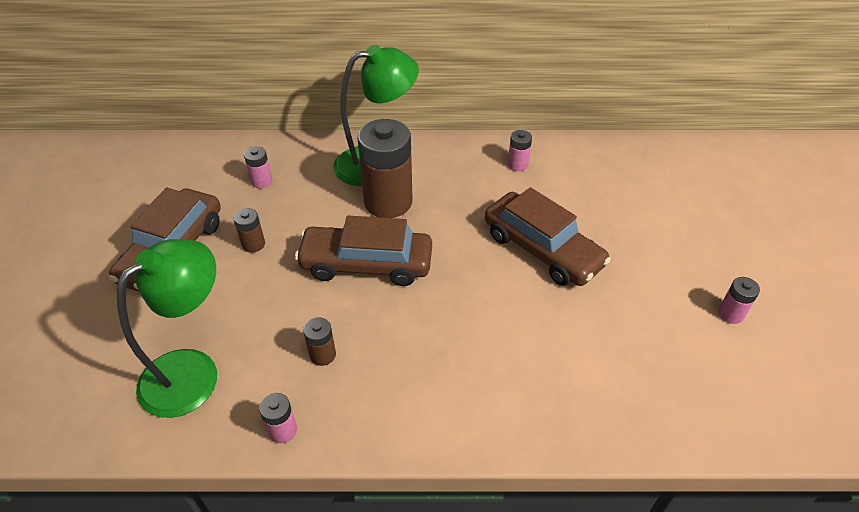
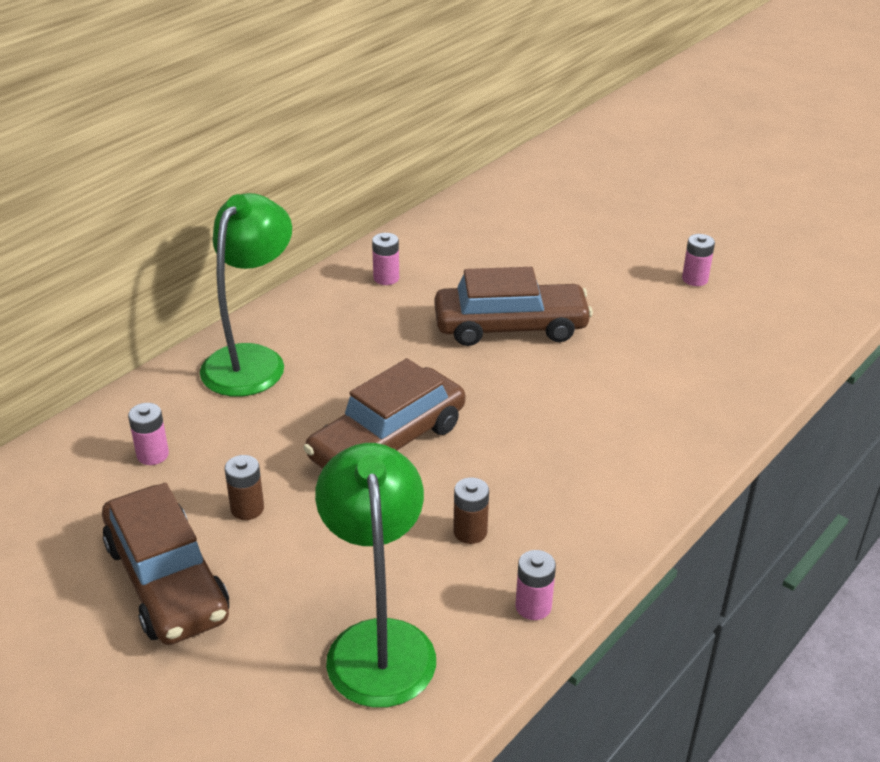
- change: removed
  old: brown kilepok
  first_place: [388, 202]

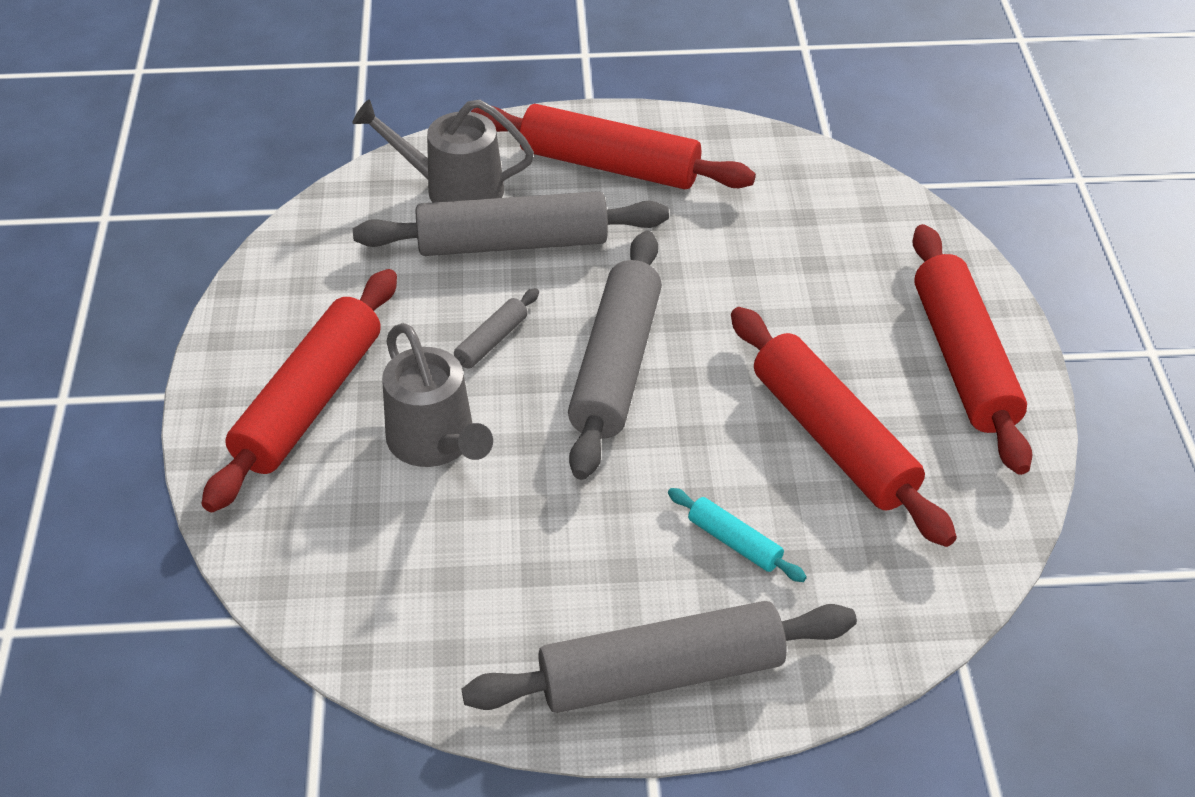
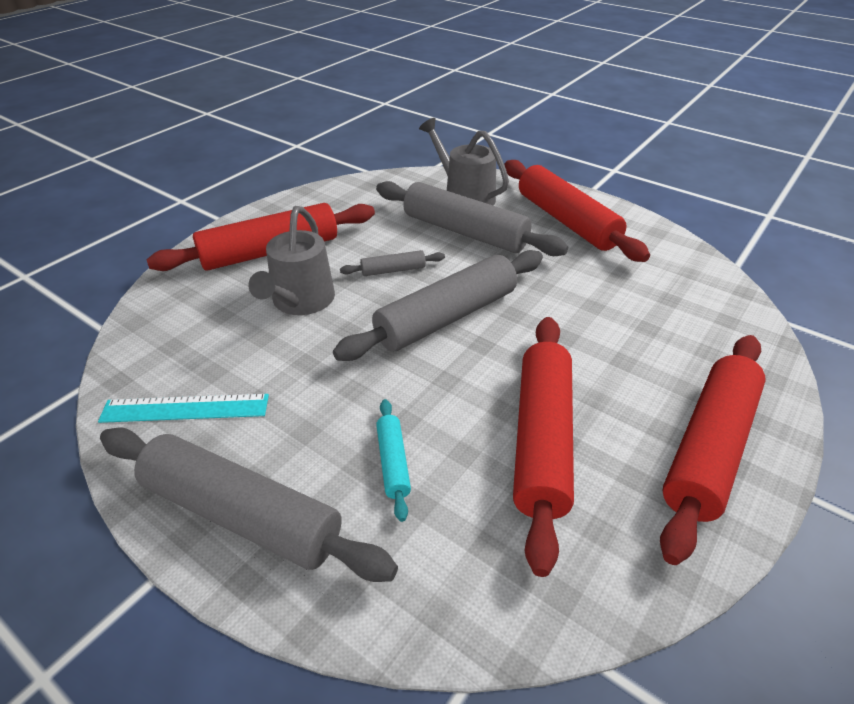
- change: added
  new: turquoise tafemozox
  second_place: [185, 408]

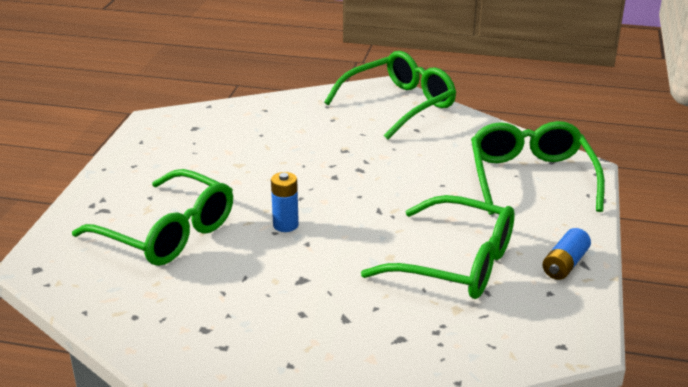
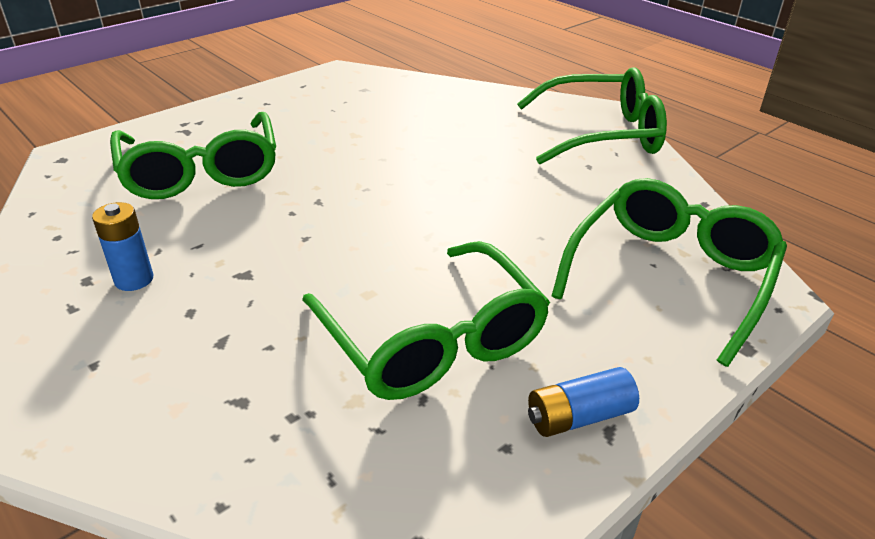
- change: moved
  old: blue kilepok
  first_place: [285, 225]
  second_place: [134, 279]

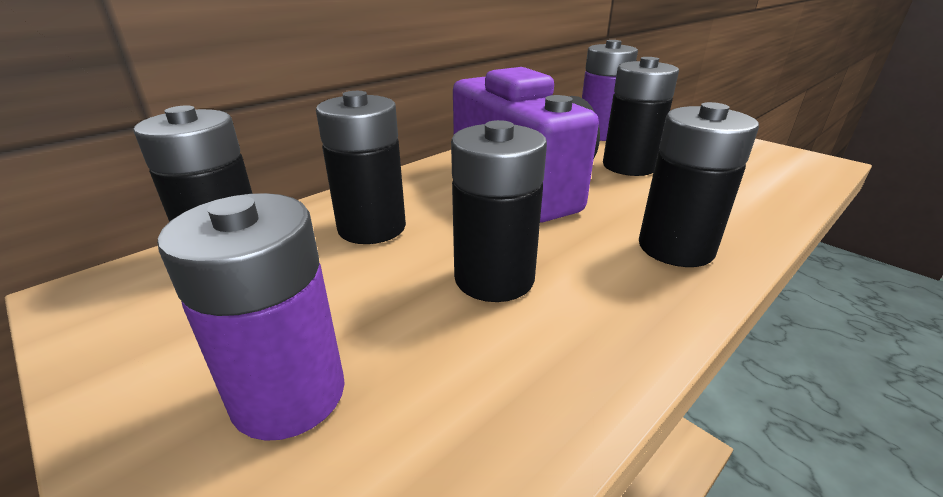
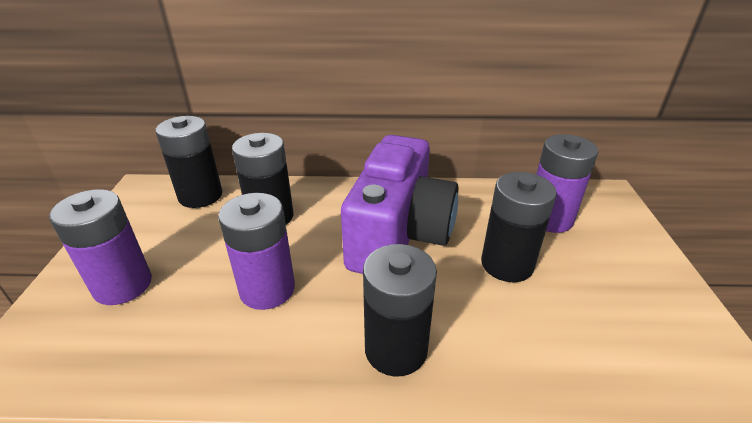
- change: recoloured
  old: black kilepok
  new: purple kilepok
  first_place: [494, 278]
  second_place: [267, 289]

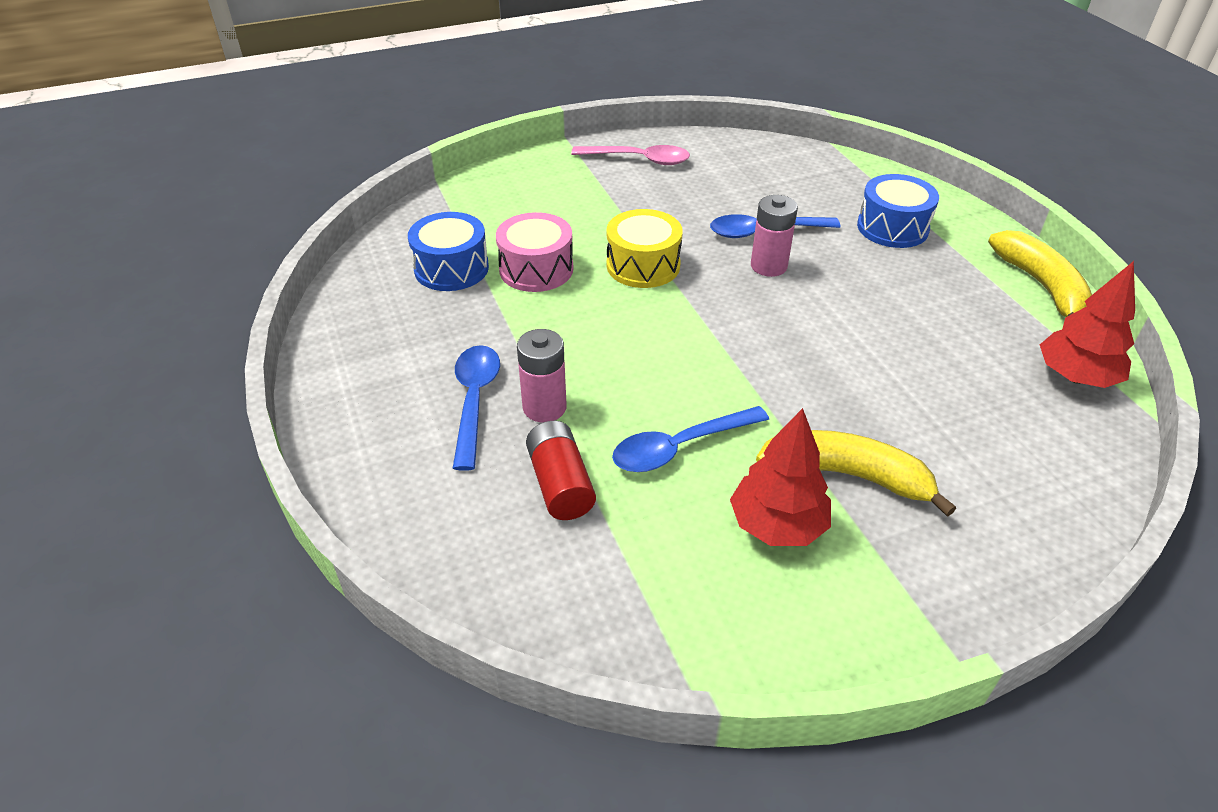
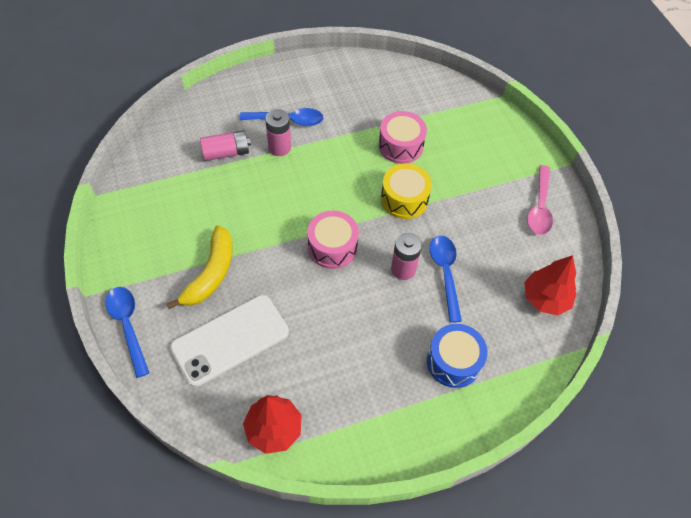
- change: removed
  old: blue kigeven
  first_place: [451, 268]
- change: removed
  old: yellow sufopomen
  first_place: [1042, 286]
- change: moved
  old: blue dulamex
  first_place: [680, 447]
  second_place: [128, 326]
- change: moved
  old: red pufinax
  first_place: [777, 525]
  second_place: [545, 298]
- change: recoloured
  old: red kilepok
  new: pink kilepok
  first_place: [560, 484]
  second_place: [226, 153]
- change: added
  new: pink kigeven
  second_place: [332, 247]
- change: added
  new: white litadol
  second_place: [230, 340]

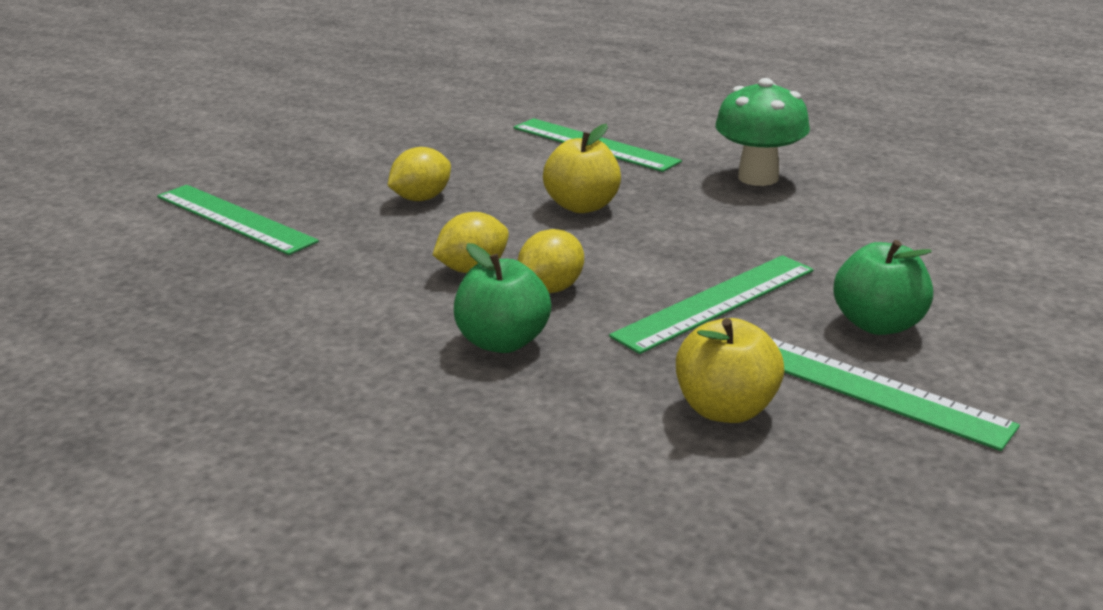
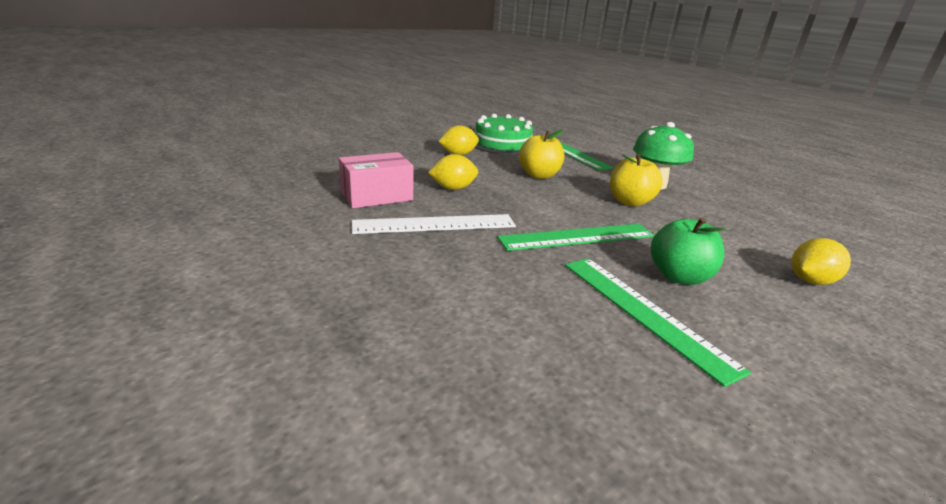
- change: removed
  old: green tafemozox
  first_place: [235, 219]
- change: moved
  old: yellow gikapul
  first_place: [551, 289]
  second_place: [810, 281]
- change: replaced
  old: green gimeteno
  new: white tafemozox
  first_place: [503, 342]
  second_place: [434, 224]
- change: moved
  old: yellow gimeteno
  first_place: [726, 409]
  second_place: [629, 202]
- change: added
  new: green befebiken
  second_place: [502, 144]
- change: added
  new: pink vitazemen
  second_place: [377, 196]

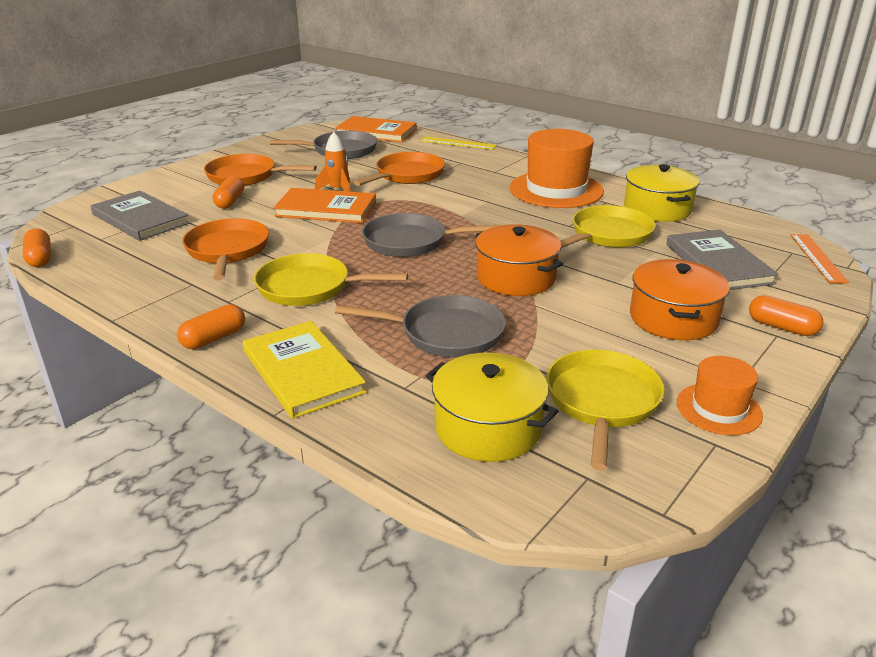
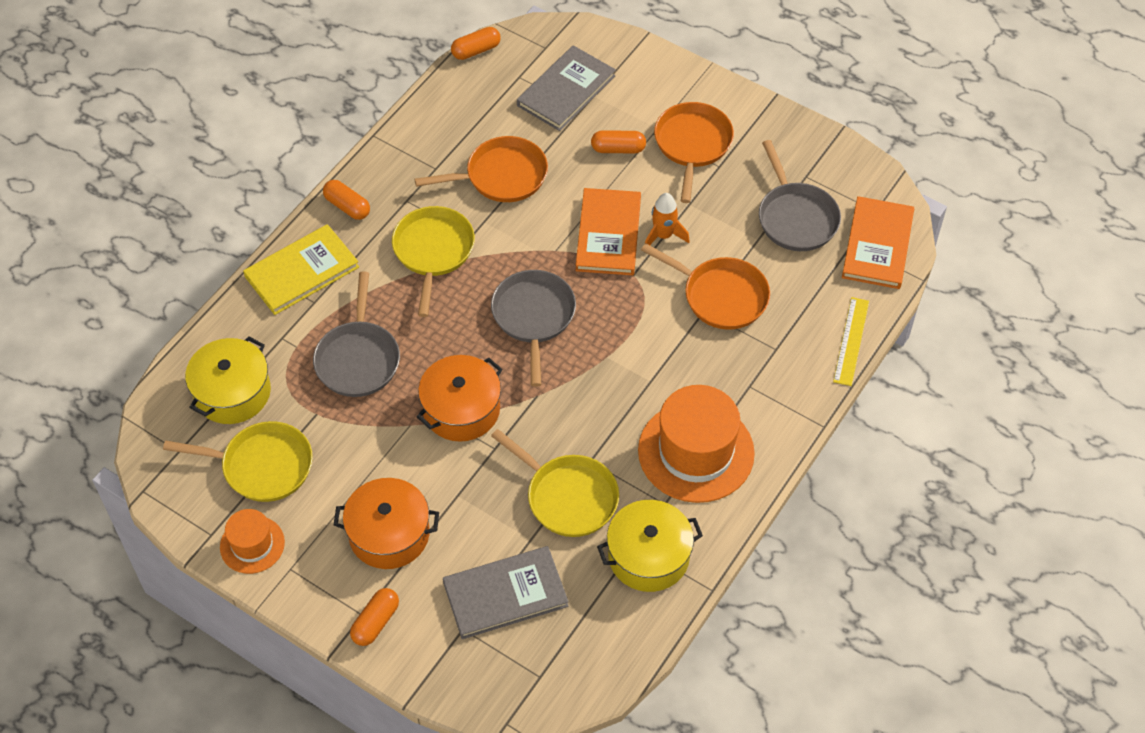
- change: removed
  old: orange tafemozox
  first_place: [817, 258]

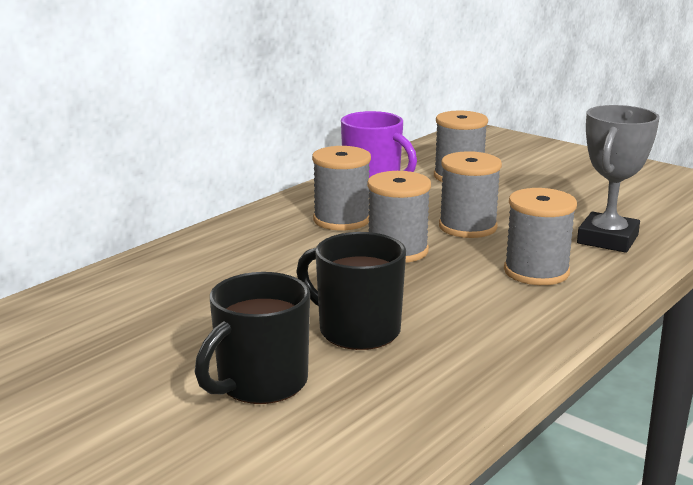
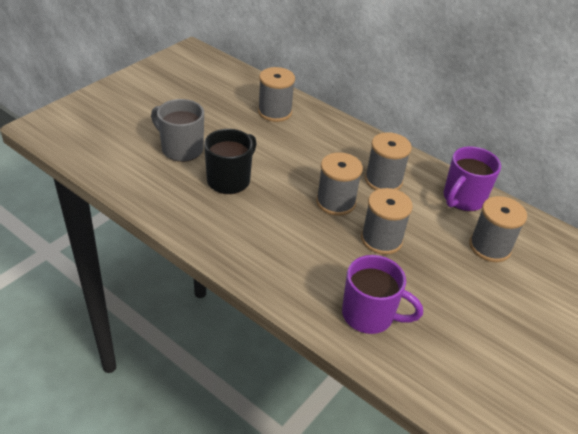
- change: replaced
  old: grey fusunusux
  new: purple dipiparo
  first_place: [607, 239]
  second_place: [369, 315]
- change: moved
  old: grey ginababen
  first_place: [536, 272]
  second_place: [274, 112]
- change: recoloured
  old: black dipiparo
  new: grey dipiparo
  first_place: [260, 384]
  second_place: [181, 149]

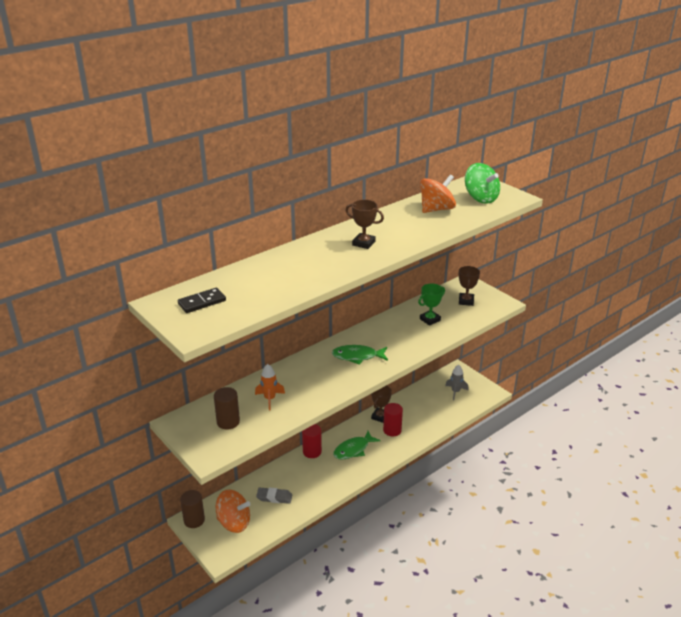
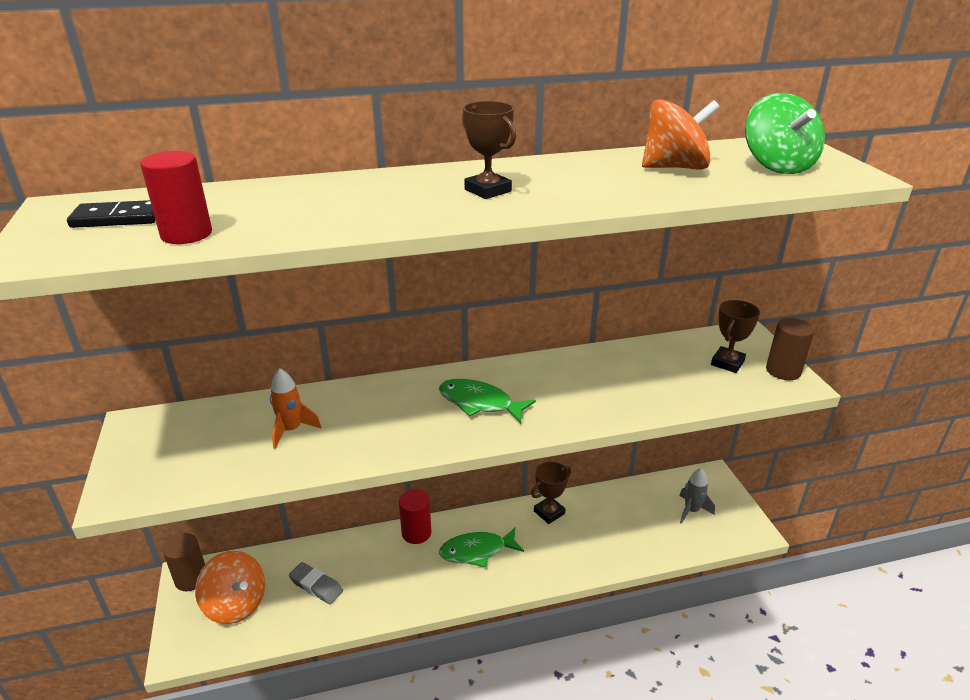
- change: removed
  old: green fusunusux
  first_place: [430, 319]
- change: moved
  old: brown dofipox
  first_place: [228, 422]
  second_place: [783, 371]
- change: moved
  old: red dofipox
  first_place: [392, 430]
  second_place: [186, 234]

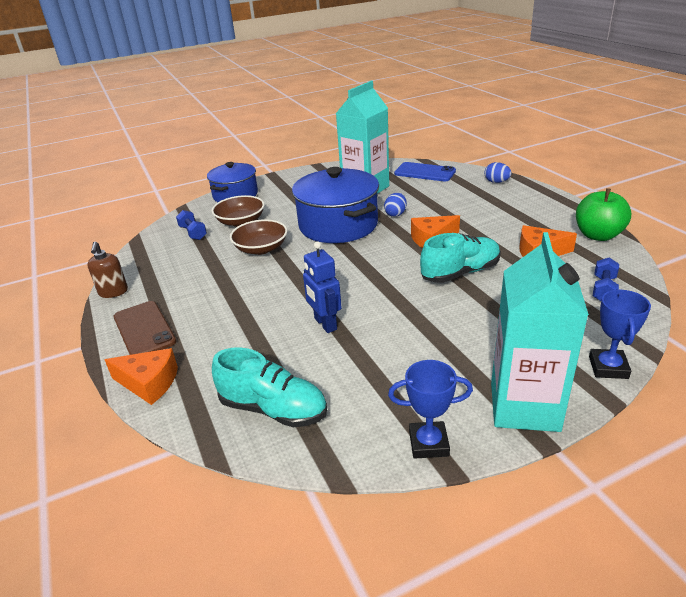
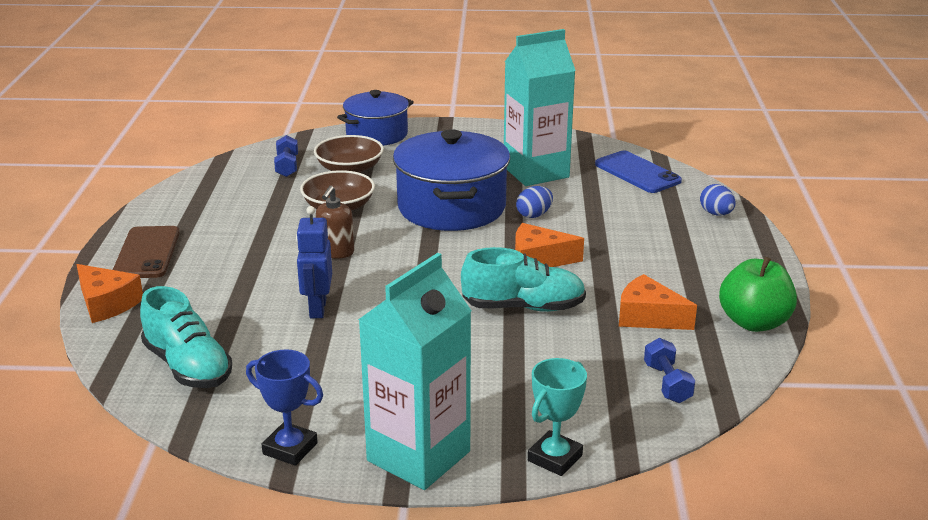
- change: moved
  old: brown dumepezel
  first_place: [113, 292]
  second_place: [336, 252]
- change: turned
  old: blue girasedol
  first_place: [603, 289]
  second_place: [667, 383]
  degrees: -60
- change: recoloured
  old: blue fusunusux
  new: turquoise fusunusux
  first_place: [608, 367]
  second_place: [555, 458]

